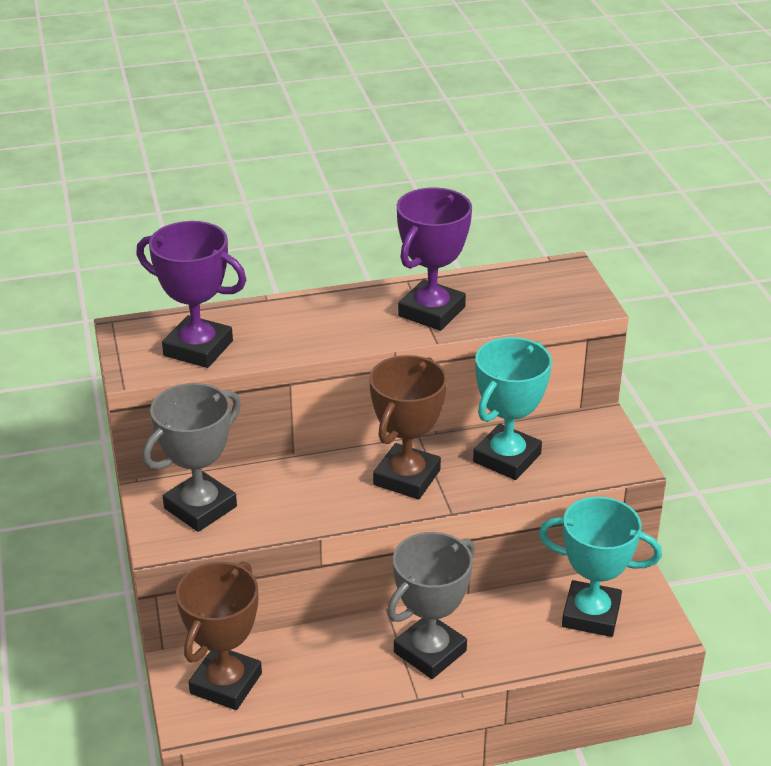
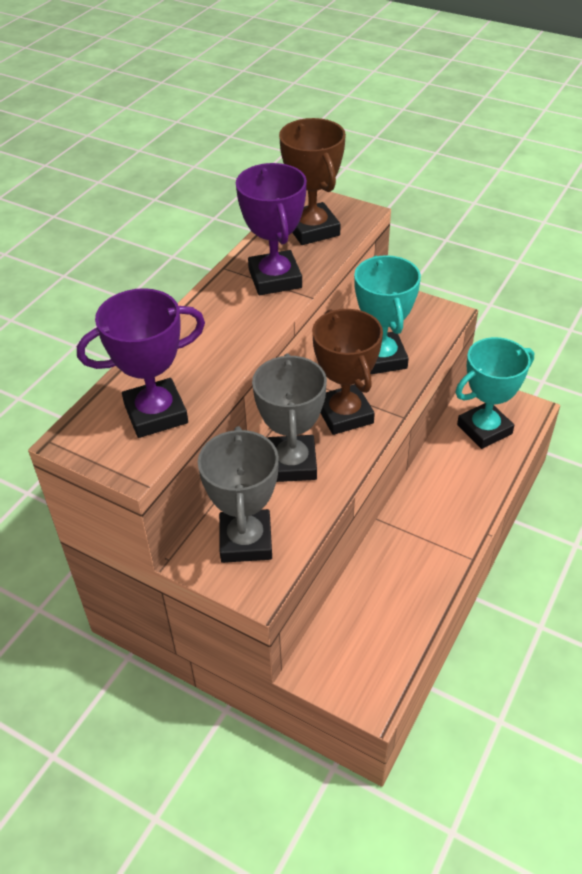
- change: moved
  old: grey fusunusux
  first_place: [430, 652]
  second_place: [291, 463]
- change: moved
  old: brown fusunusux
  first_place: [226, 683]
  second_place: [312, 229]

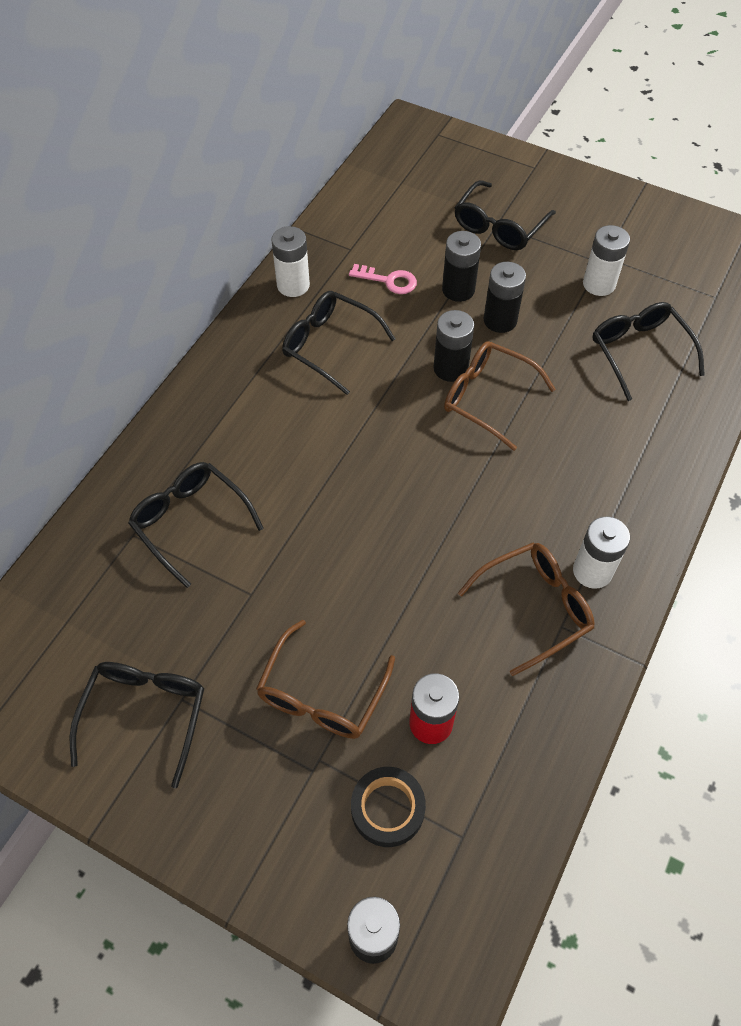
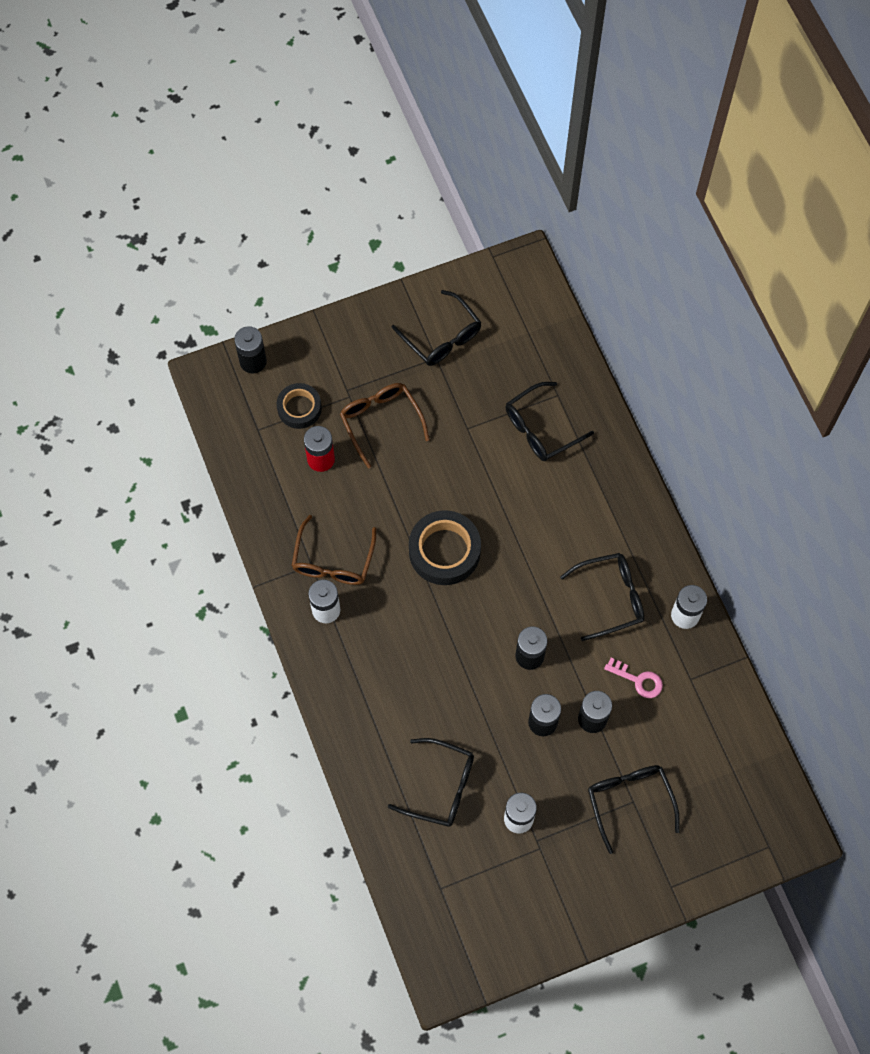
- change: turned
  old: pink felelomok
  first_place: [389, 281]
  second_place: [638, 680]
  degrees: -120
- change: removed
  old: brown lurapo
  first_place: [487, 398]
- change: turned
  old: black lurapo
  first_place: [190, 522]
  second_place: [541, 429]
  degrees: 150
- change: added
  new: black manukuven
  second_place: [444, 551]

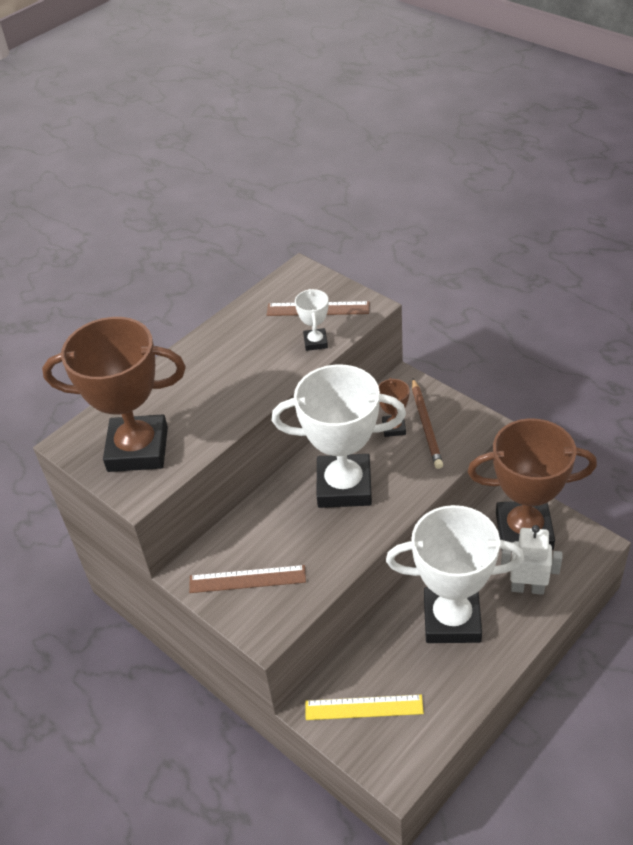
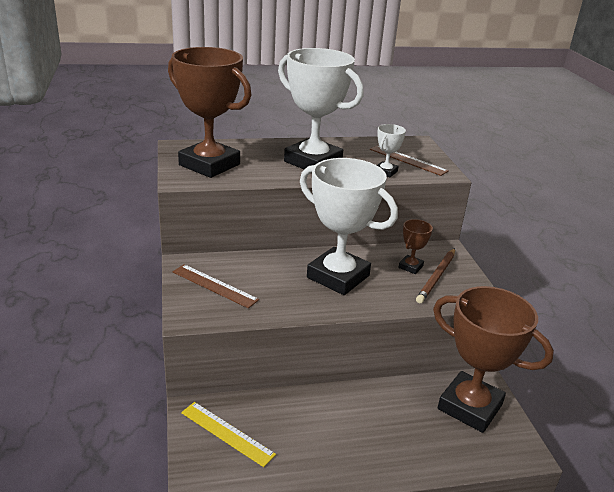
- change: moved
  old: white fusunusux
  first_place: [452, 619]
  second_place: [313, 162]
- change: removed
  old: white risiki
  first_place: [527, 588]

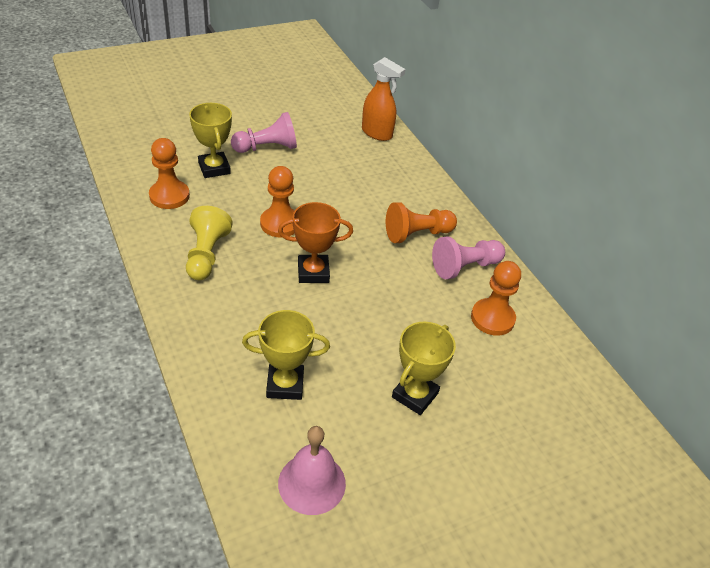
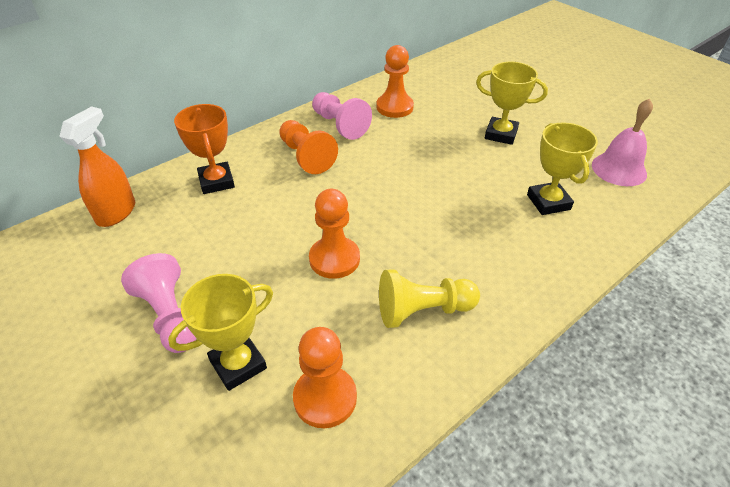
- change: moved
  old: orange fusunusux
  first_place: [313, 272]
  second_place: [216, 181]

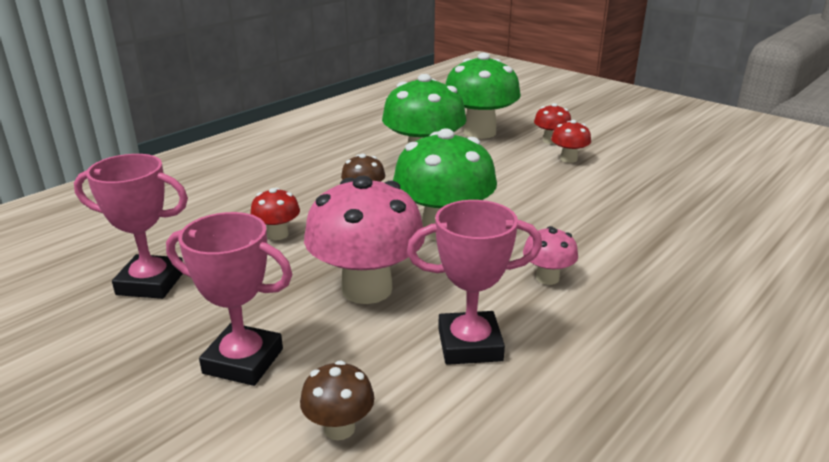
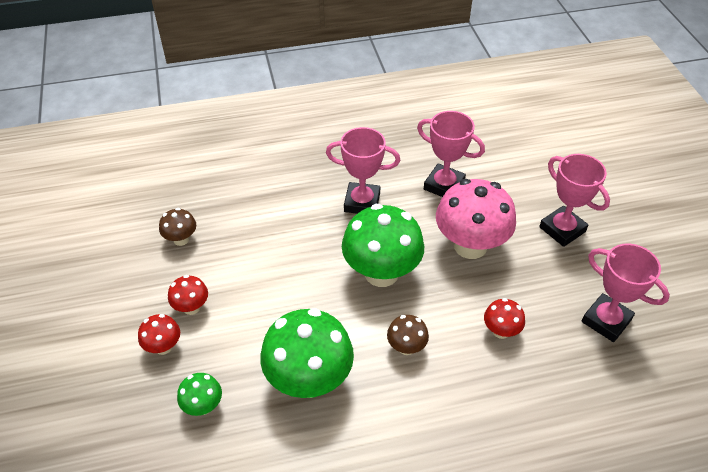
- change: resized
  old: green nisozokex
  first_place: [479, 132]
  second_place: [203, 406]
  factor: 0.48
- change: replaced
  old: pink nisozokex
  new: pink fusunusux
  first_place: [547, 278]
  second_place: [362, 202]
- change: moved
  old: brown nisozokex
  first_place: [339, 428]
  second_place: [181, 239]

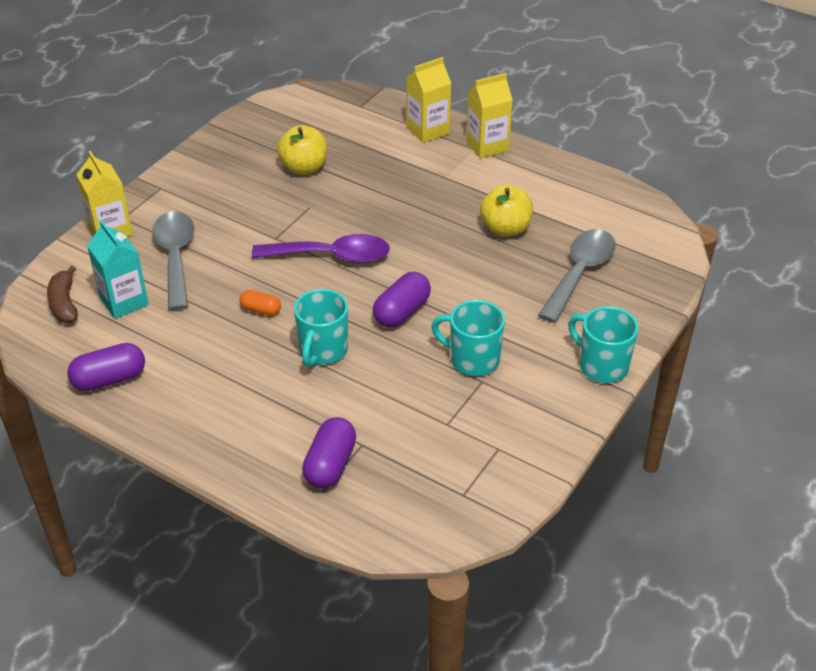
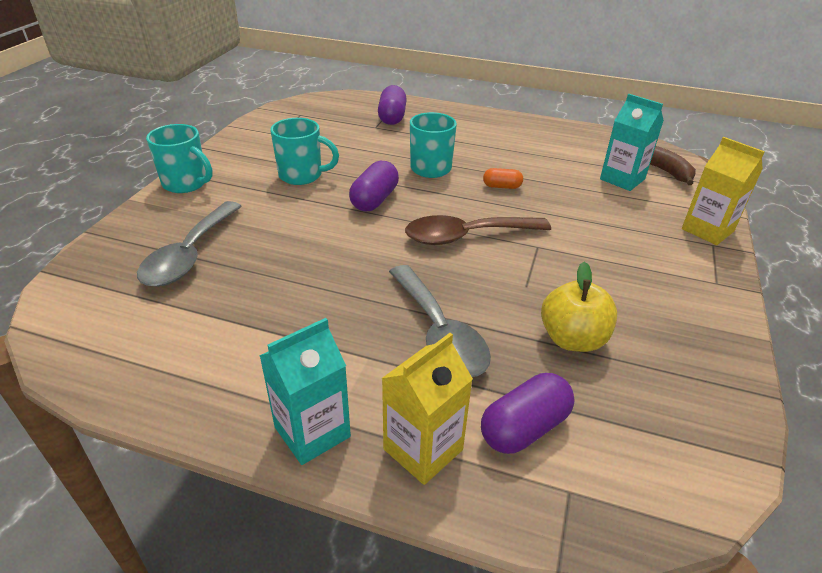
- change: recoloured
  old: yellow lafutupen
  new: turquoise lafutupen
  first_place: [487, 146]
  second_place: [312, 432]
- change: removed
  old: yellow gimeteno
  first_place: [505, 228]
- change: moved
  old: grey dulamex
  first_place: [175, 257]
  second_place: [439, 333]
- change: recoloured
  old: purple dulamex
  new: brown dulamex
  first_place: [332, 256]
  second_place: [466, 236]
- change: moved
  old: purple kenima
  first_place: [109, 379]
  second_place: [524, 428]

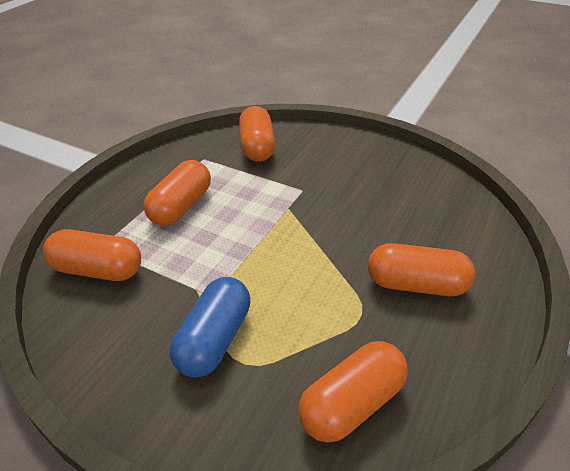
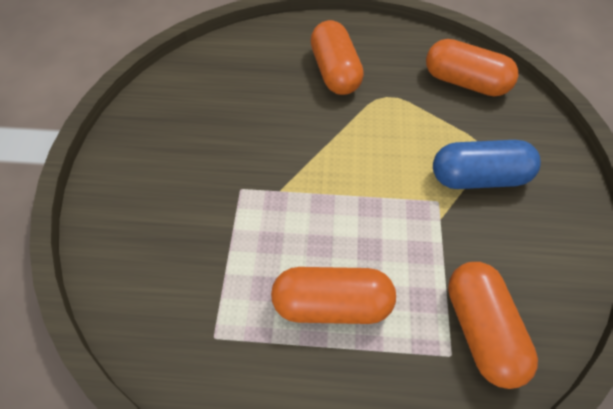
- change: removed
  old: orange kenima
  first_place: [257, 147]

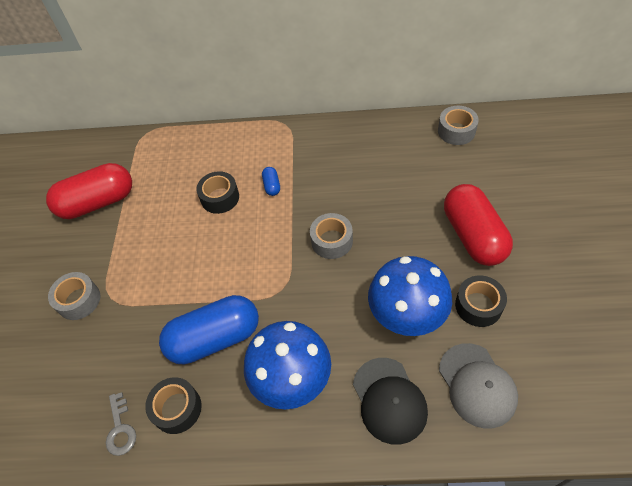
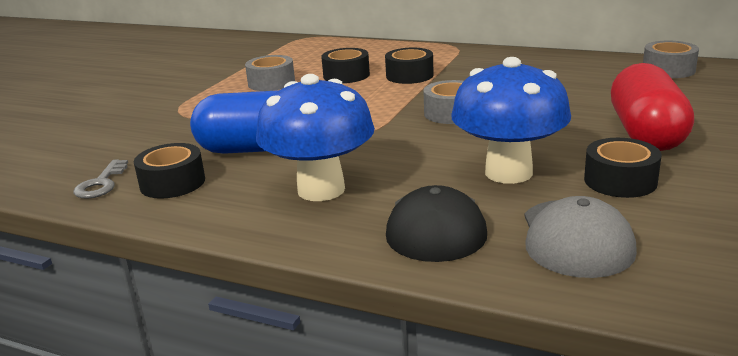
- change: removed
  old: red kenima
  first_place: [98, 203]
- change: replaced
  old: blue kenima
  new: black manukuven
  first_place: [272, 186]
  second_place: [409, 75]
- change: moved
  old: grey manukuven
  first_place: [79, 300]
  second_place: [271, 83]

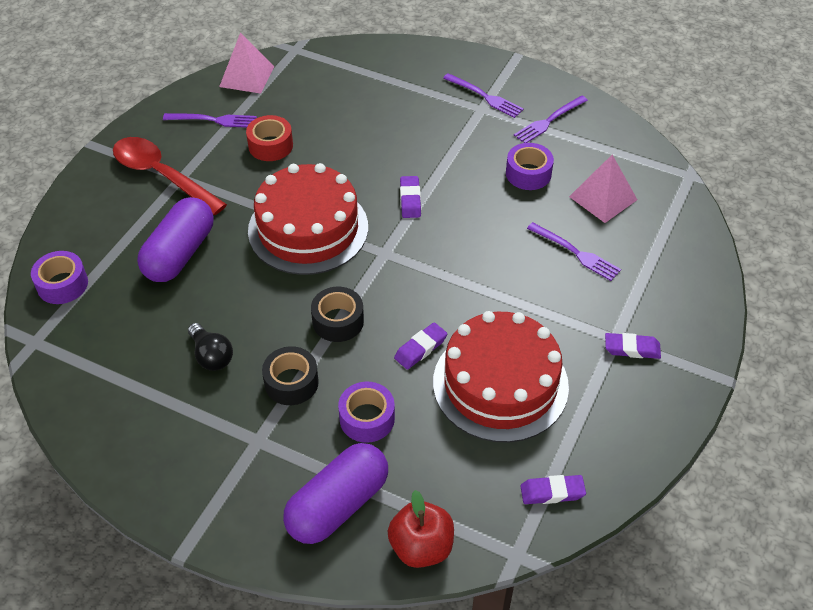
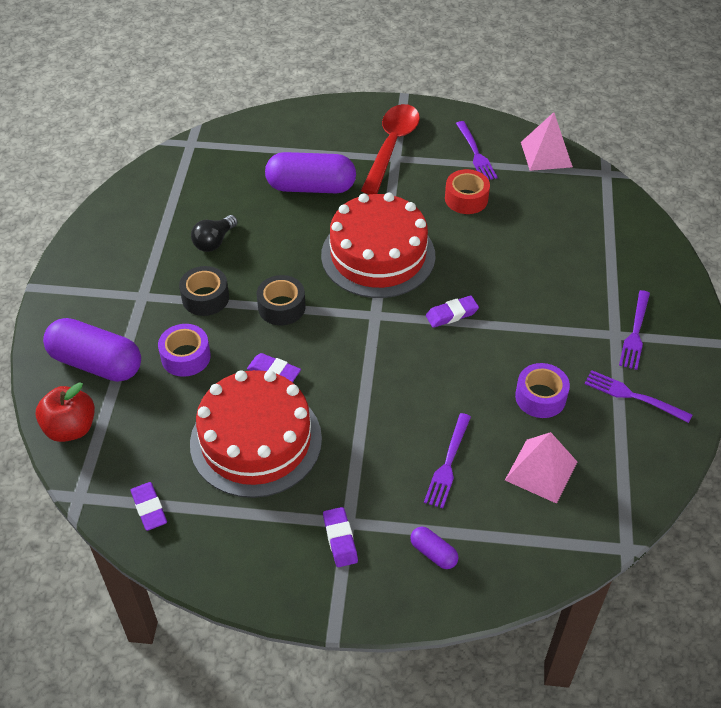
- change: removed
  old: purple manukuven
  first_place: [62, 284]
- change: added
  new: purple kenima
  second_place: [433, 553]

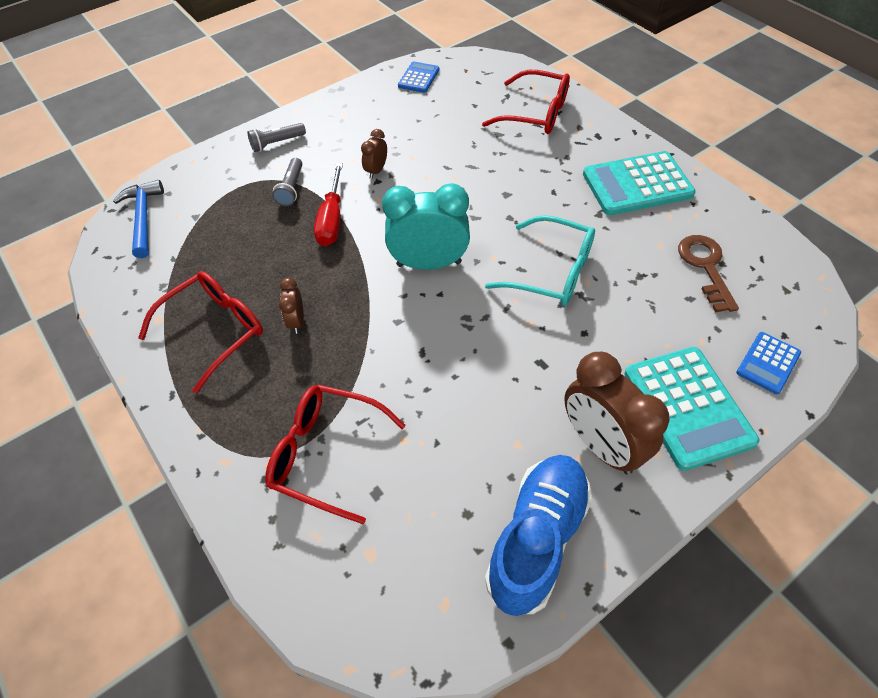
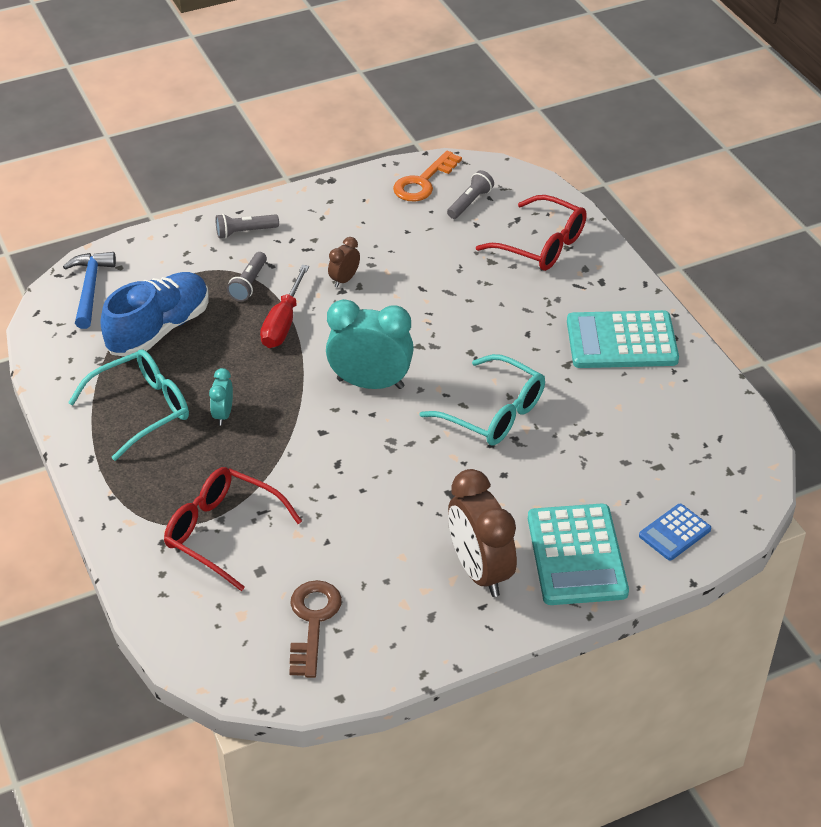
- change: replaced
  old: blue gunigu
  new: orange felelomok
  first_place: [418, 78]
  second_place: [423, 182]
- change: moved
  old: brown felelomok
  first_place: [705, 267]
  second_place: [313, 621]
- change: recoloured
  old: red lurapo
  new: turquoise lurapo
  first_place: [215, 330]
  second_place: [142, 409]
- change: recoloured
  old: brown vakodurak
  new: turquoise vakodurak
  first_place: [297, 321]
  second_place: [223, 414]
- change: moved
  old: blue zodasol
  first_place: [537, 539]
  second_place: [159, 330]
- change: added
  new: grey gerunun
  second_place: [470, 202]

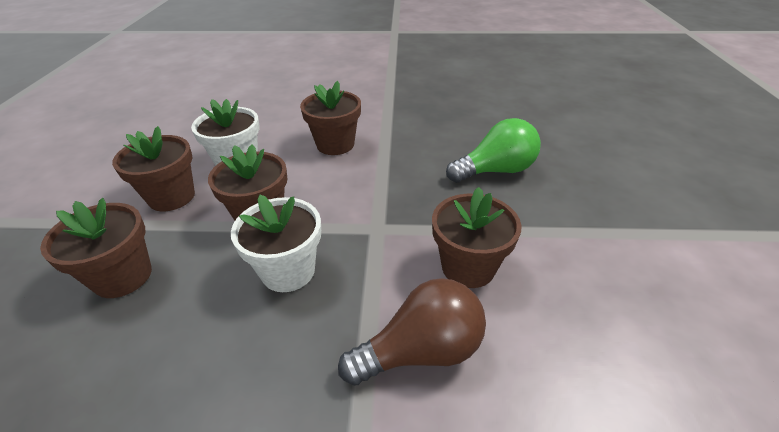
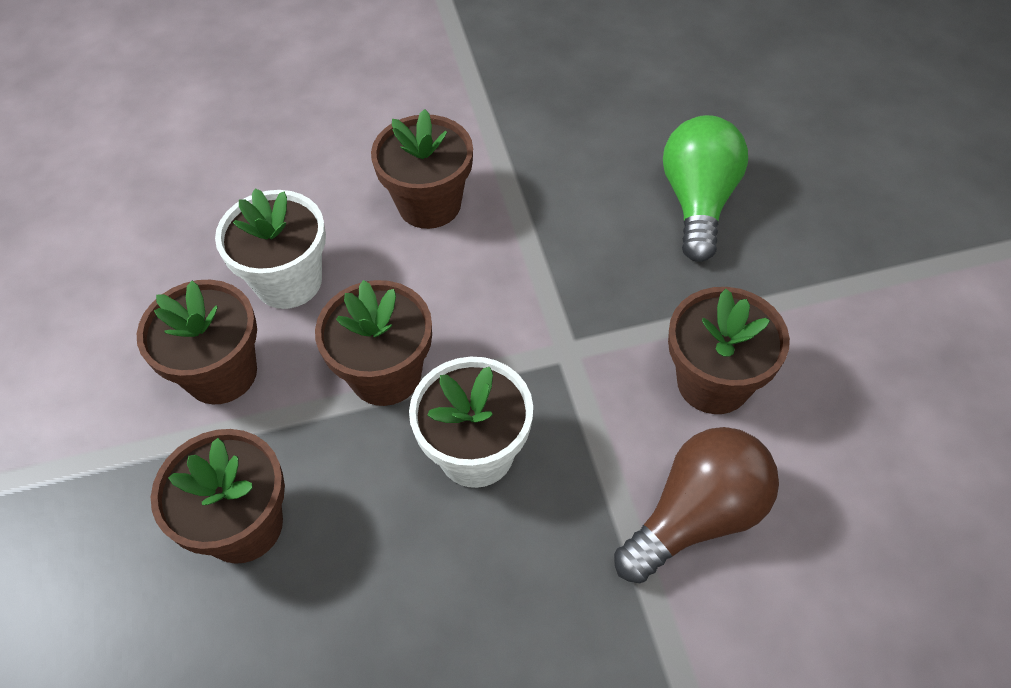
- change: turned
  old: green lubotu
  first_place: [495, 170]
  second_place: [698, 202]
  degrees: -45

